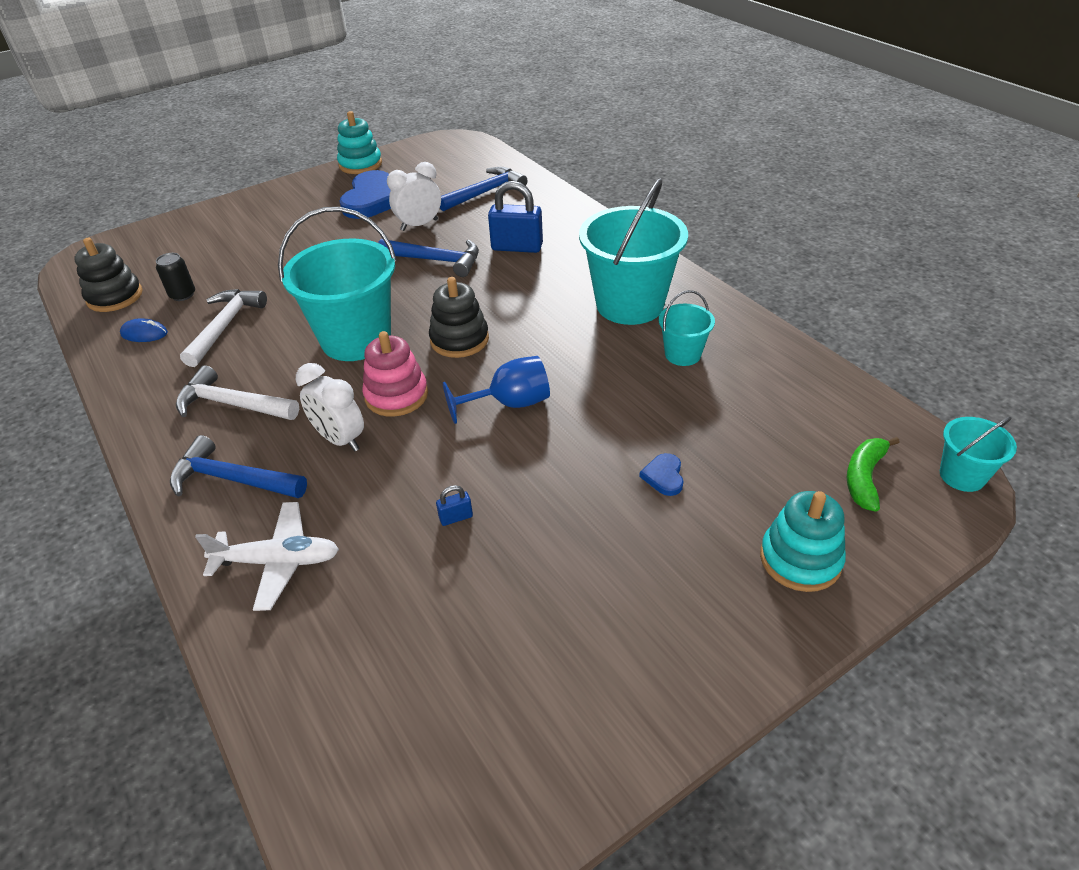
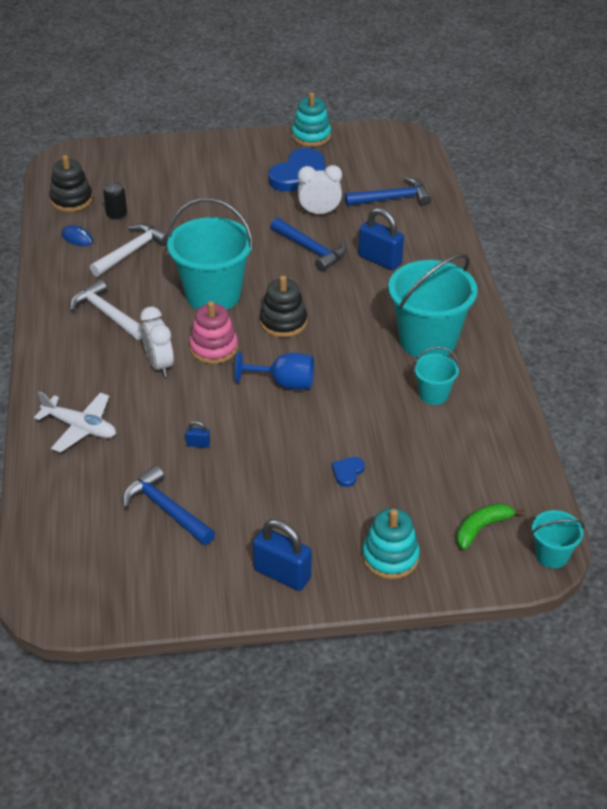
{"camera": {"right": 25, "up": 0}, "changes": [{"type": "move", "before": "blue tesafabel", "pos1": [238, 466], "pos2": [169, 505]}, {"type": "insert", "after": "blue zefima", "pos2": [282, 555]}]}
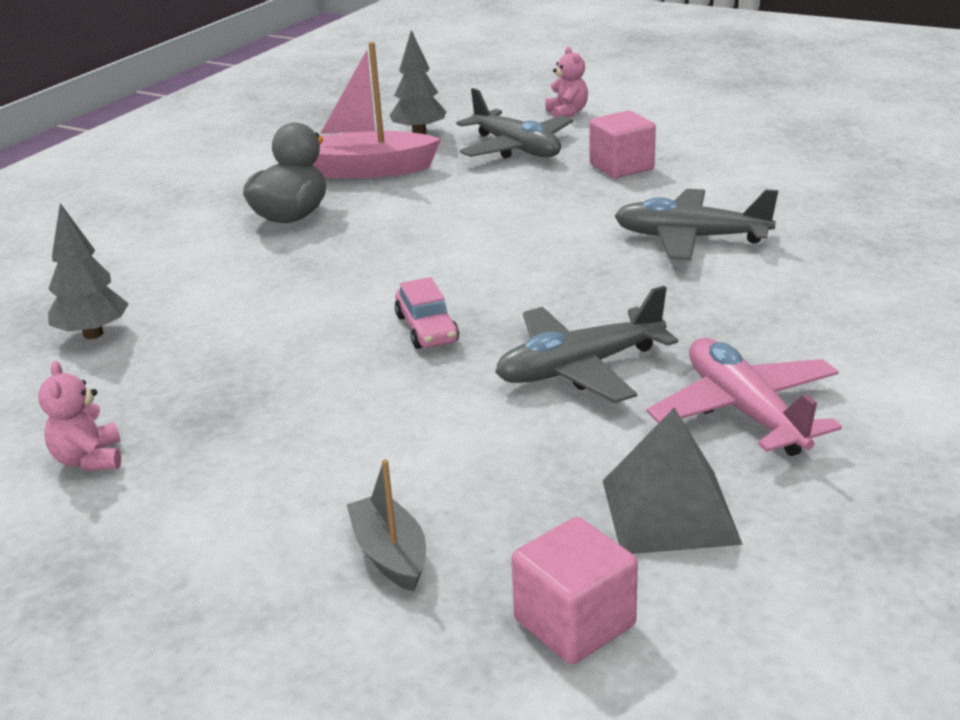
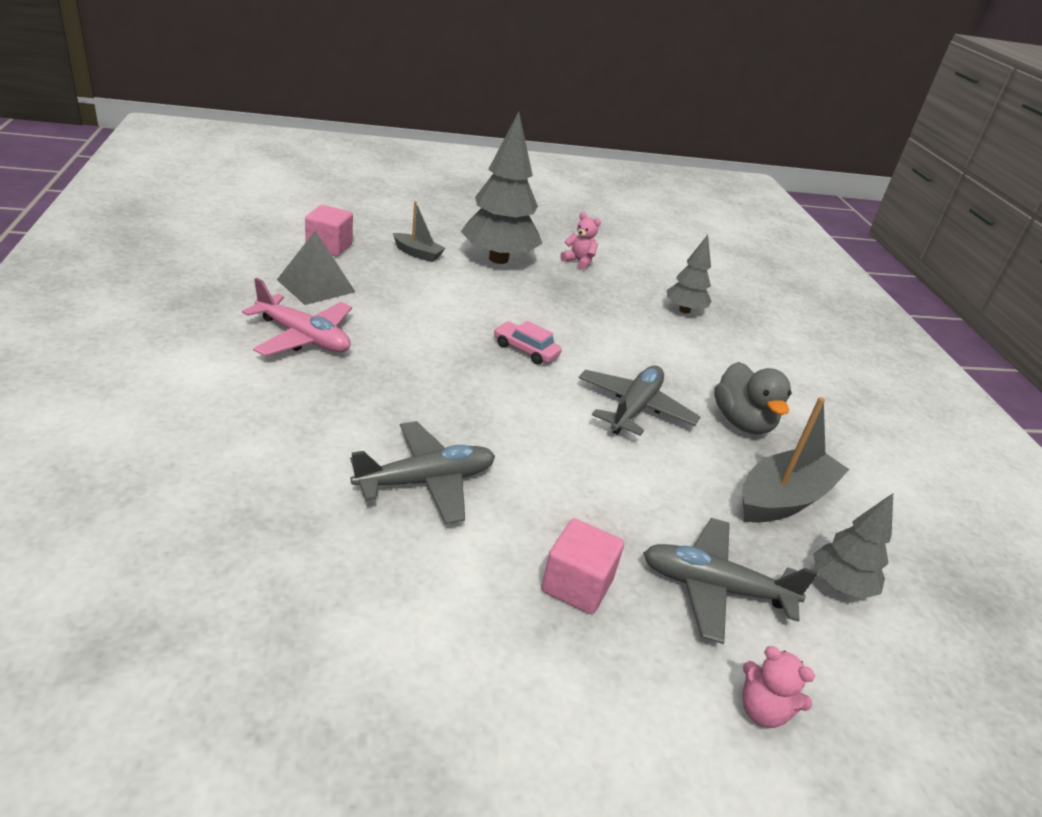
{"camera": {"right": 135, "up": 5}, "changes": [{"type": "insert", "after": "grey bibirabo", "pos2": [501, 188]}, {"type": "move", "before": "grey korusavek", "pos1": [586, 344], "pos2": [639, 401]}, {"type": "recolor", "before": "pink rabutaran", "after": "grey rabutaran", "pos1": [377, 110], "pos2": [796, 460]}]}
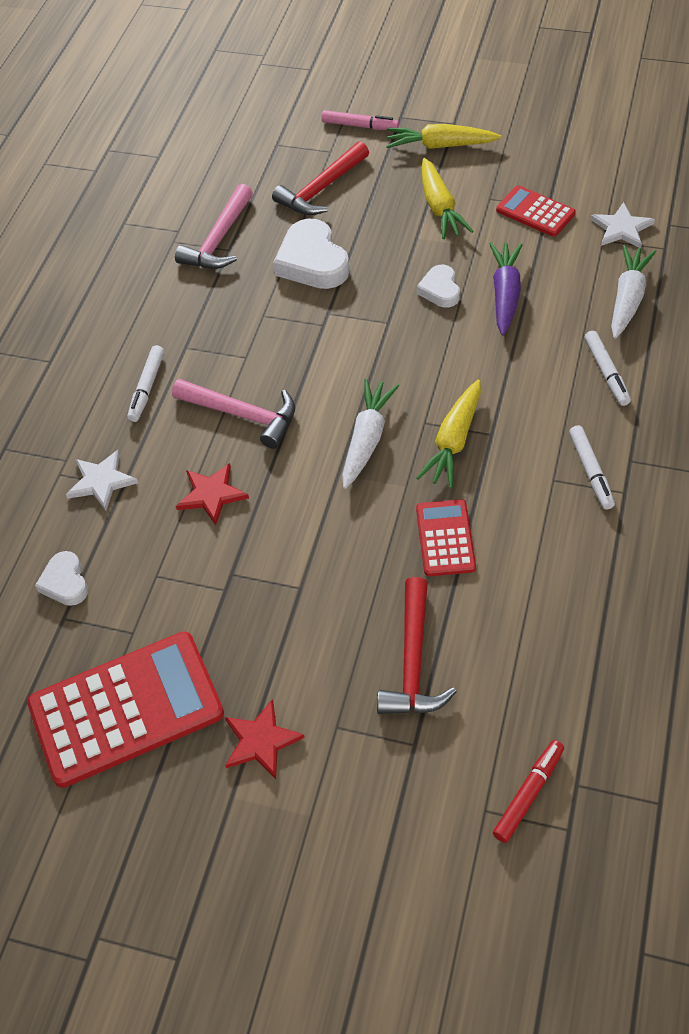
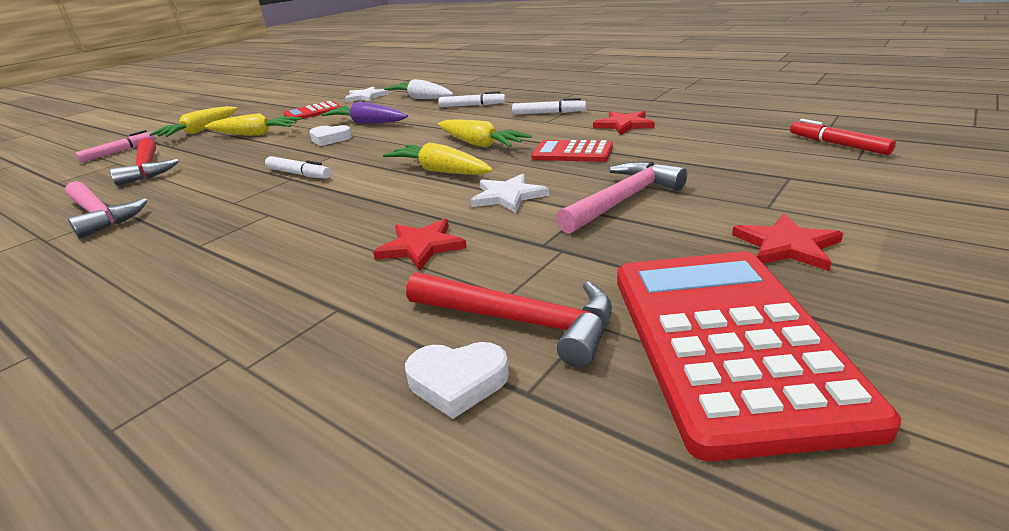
{"camera": {"right": -70, "up": -25}, "changes": [{"type": "move", "before": "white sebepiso", "pos1": [145, 383], "pos2": [298, 167]}, {"type": "recolor", "before": "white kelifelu", "after": "yellow kelifelu", "pos1": [370, 434], "pos2": [438, 158]}, {"type": "move", "before": "red tesafabel", "pos1": [417, 645], "pos2": [509, 320]}, {"type": "move", "before": "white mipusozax", "pos1": [102, 480], "pos2": [510, 193]}, {"type": "move", "before": "pink tesafabel", "pos1": [233, 414], "pos2": [621, 197]}, {"type": "insert", "after": "red mipusozax", "pos2": [624, 123]}, {"type": "delete", "before": "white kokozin", "pos1": [311, 254]}]}
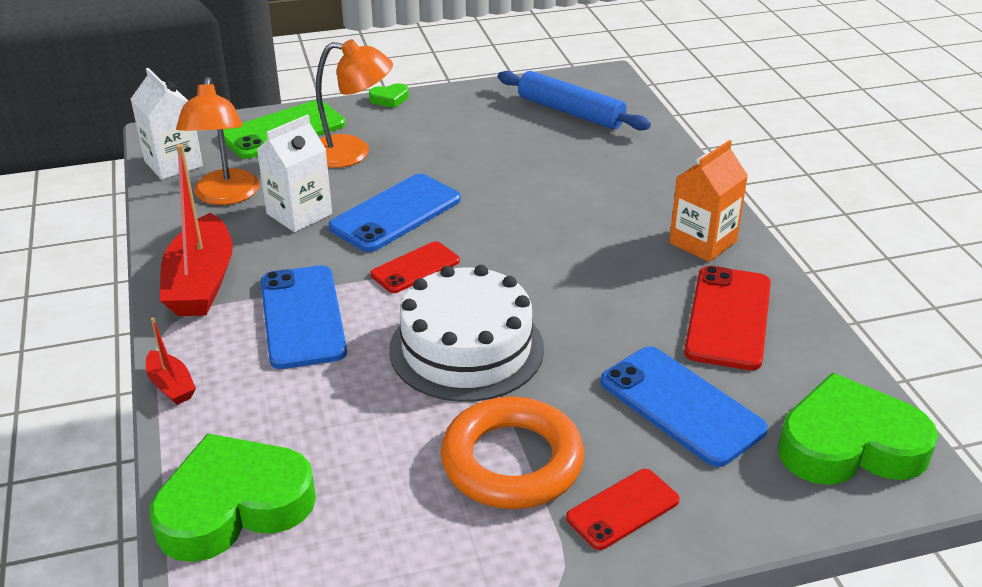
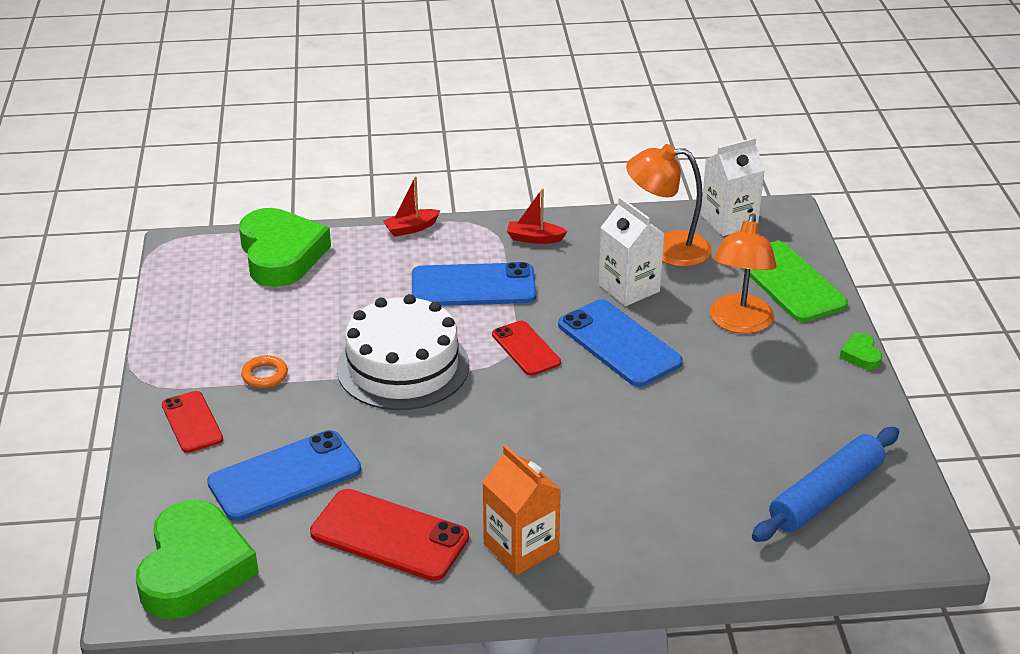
{"camera": {"right": 100, "up": 0}, "changes": [{"type": "resize", "before": "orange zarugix", "pos1": [512, 453], "pos2": [264, 371], "scale": 0.42}, {"type": "resize", "before": "red rabutaran", "pos1": [196, 230], "pos2": [537, 216], "scale": 0.49}]}
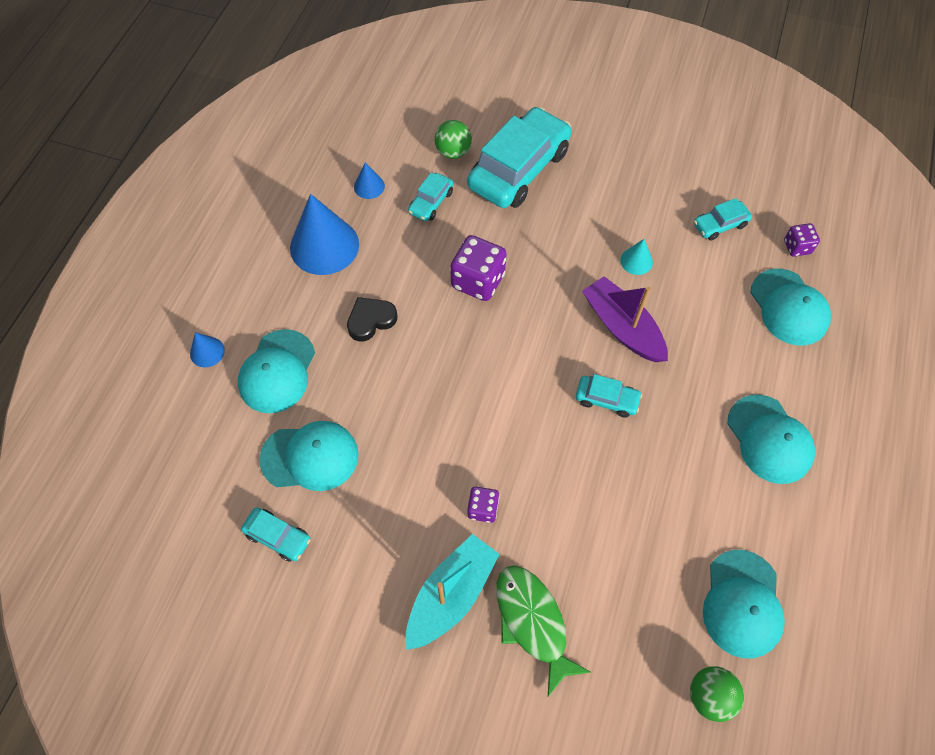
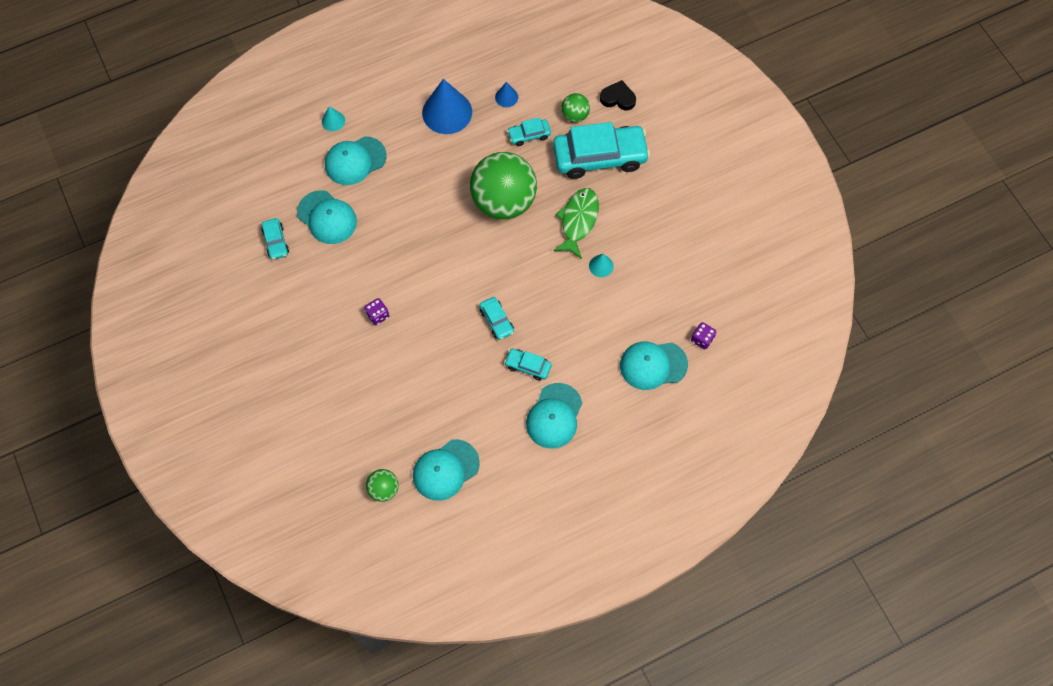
{"camera": {"right": 45, "up": 5}, "changes": [{"type": "recolor", "before": "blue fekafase", "after": "turquoise fekafase", "pos1": [207, 349], "pos2": [333, 118]}, {"type": "replace", "before": "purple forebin", "after": "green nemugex", "pos1": [478, 268], "pos2": [503, 185]}, {"type": "move", "before": "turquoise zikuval", "pos1": [723, 219], "pos2": [528, 365]}, {"type": "move", "before": "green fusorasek", "pos1": [543, 630], "pos2": [576, 223]}, {"type": "move", "before": "black kokozin", "pos1": [372, 319], "pos2": [618, 95]}, {"type": "rotate", "before": "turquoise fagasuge", "pos1": [790, 307], "pos2": [654, 366], "turn": 60}, {"type": "delete", "before": "turquoise rabutaran", "pos1": [453, 592]}, {"type": "delete", "before": "purple rabutaran", "pos1": [625, 319]}]}
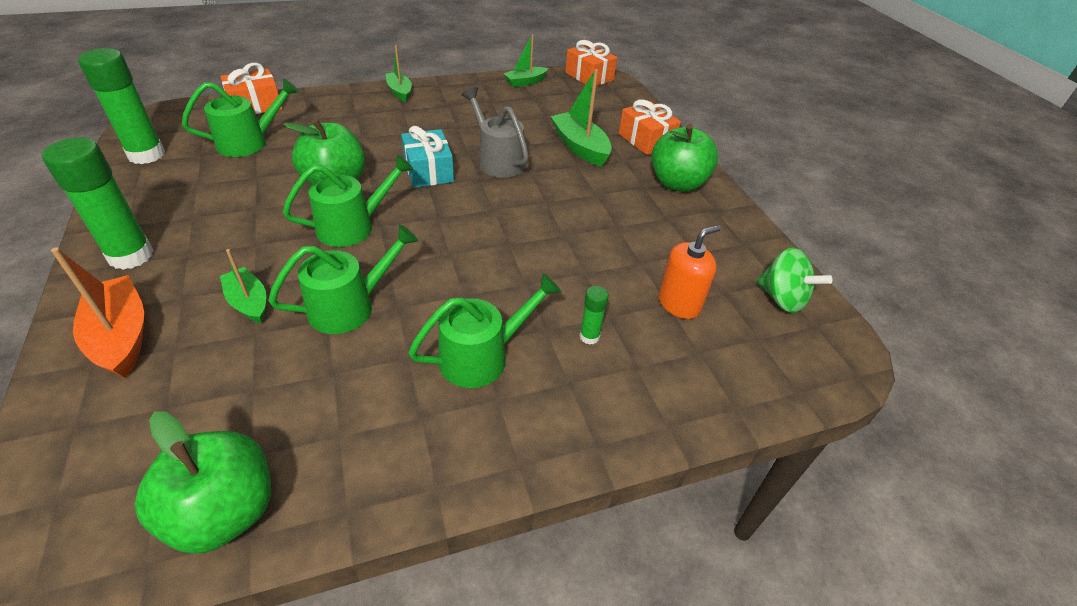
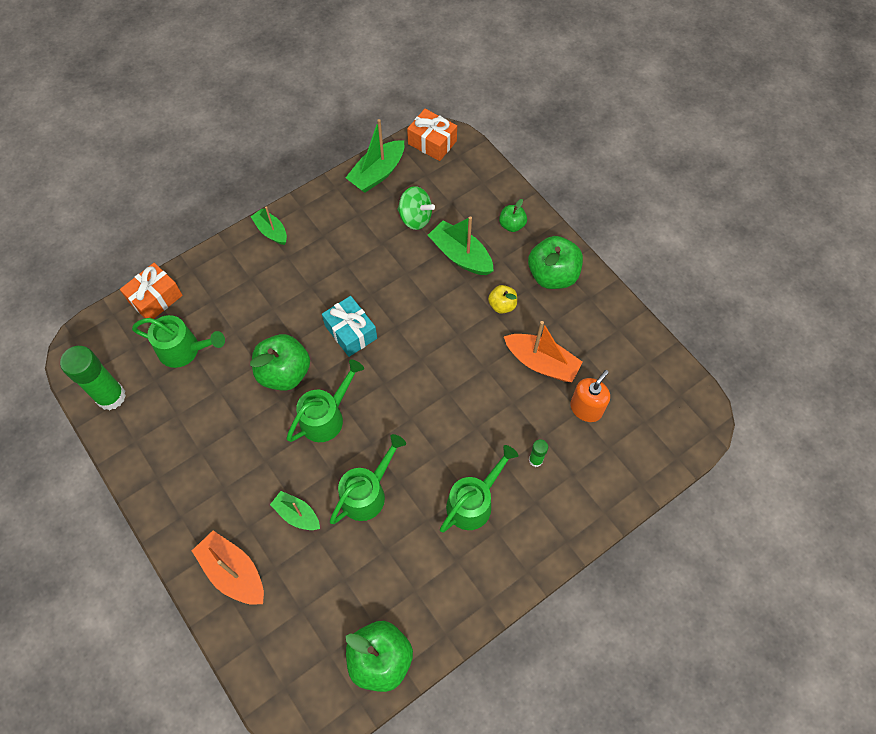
{"camera": {"right": -15, "up": 20}, "changes": [{"type": "rotate", "before": "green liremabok", "pos1": [240, 117], "pos2": [178, 341], "turn": 60}, {"type": "resize", "before": "green rabutaran", "pos1": [526, 60], "pos2": [374, 156], "scale": 1.56}, {"type": "move", "before": "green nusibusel", "pos1": [794, 280], "pos2": [416, 208]}, {"type": "insert", "after": "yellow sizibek", "pos2": [502, 299]}, {"type": "replace", "before": "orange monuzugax", "after": "green sizibek", "pos1": [650, 127], "pos2": [513, 215]}, {"type": "insert", "after": "orange rabutaran", "pos2": [543, 351]}, {"type": "delete", "before": "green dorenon", "pos1": [98, 204]}, {"type": "delete", "before": "grey liremabok", "pos1": [495, 132]}]}
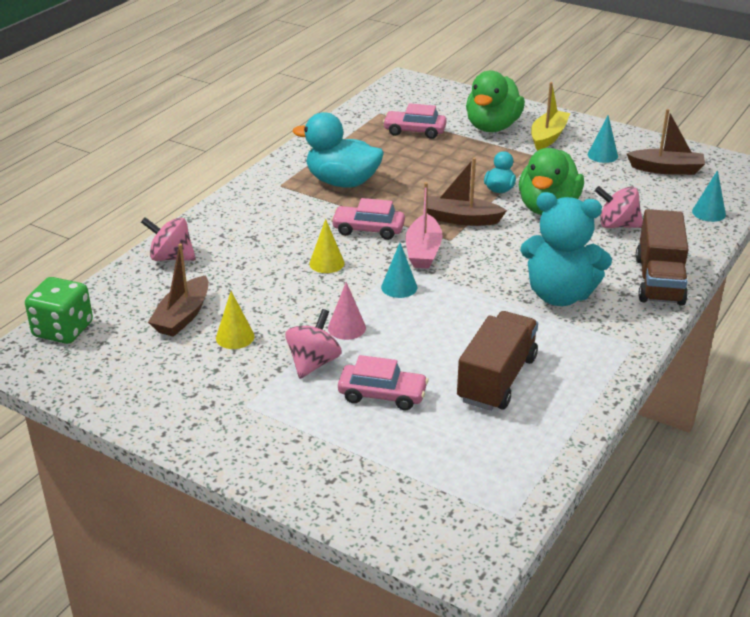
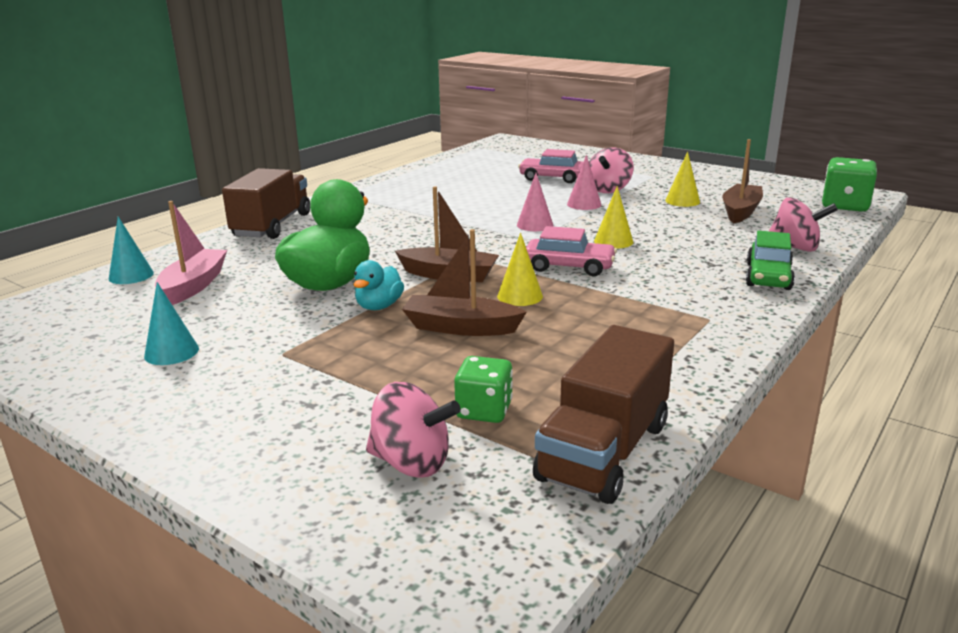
{"camera": {"right": -175, "up": -10}, "changes": [{"type": "move", "before": "pink rabutaran", "pos1": [424, 225], "pos2": [191, 253]}, {"type": "move", "before": "pink nusibusel", "pos1": [619, 207], "pos2": [413, 430]}, {"type": "move", "before": "brown rabutaran", "pos1": [666, 142], "pos2": [464, 282]}, {"type": "replace", "before": "pink zikuval", "after": "green forebin", "pos1": [415, 121], "pos2": [483, 389]}, {"type": "insert", "after": "yellow fekafase", "pos2": [520, 269]}, {"type": "recolor", "before": "turquoise fekafase", "after": "pink fekafase", "pos1": [399, 270], "pos2": [535, 202]}, {"type": "move", "before": "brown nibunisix", "pos1": [497, 361], "pos2": [603, 414]}, {"type": "insert", "after": "green zikuval", "pos2": [770, 260]}, {"type": "delete", "before": "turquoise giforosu", "pos1": [338, 150]}, {"type": "delete", "before": "green giforosu", "pos1": [495, 101]}, {"type": "delete", "before": "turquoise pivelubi", "pos1": [566, 249]}, {"type": "delete", "before": "yellow rabutaran", "pos1": [550, 116]}]}
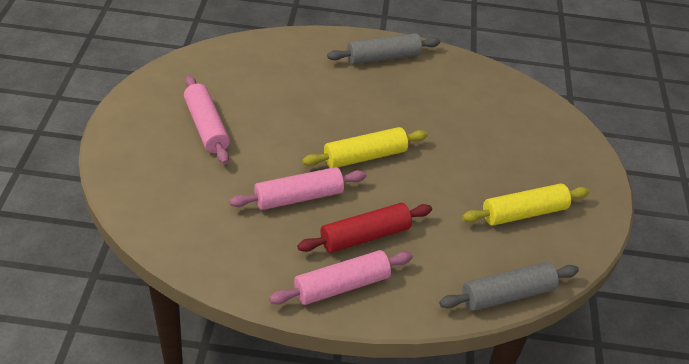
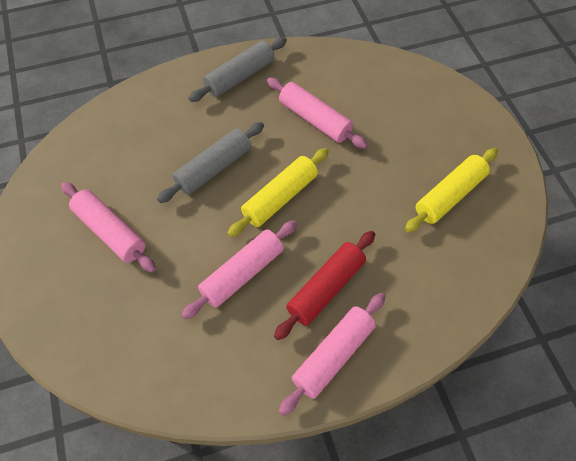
{"camera": {"right": -20, "up": 15}, "changes": [{"type": "move", "before": "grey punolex", "pos1": [509, 286], "pos2": [210, 162]}, {"type": "insert", "after": "pink punolex", "pos2": [317, 113]}]}
